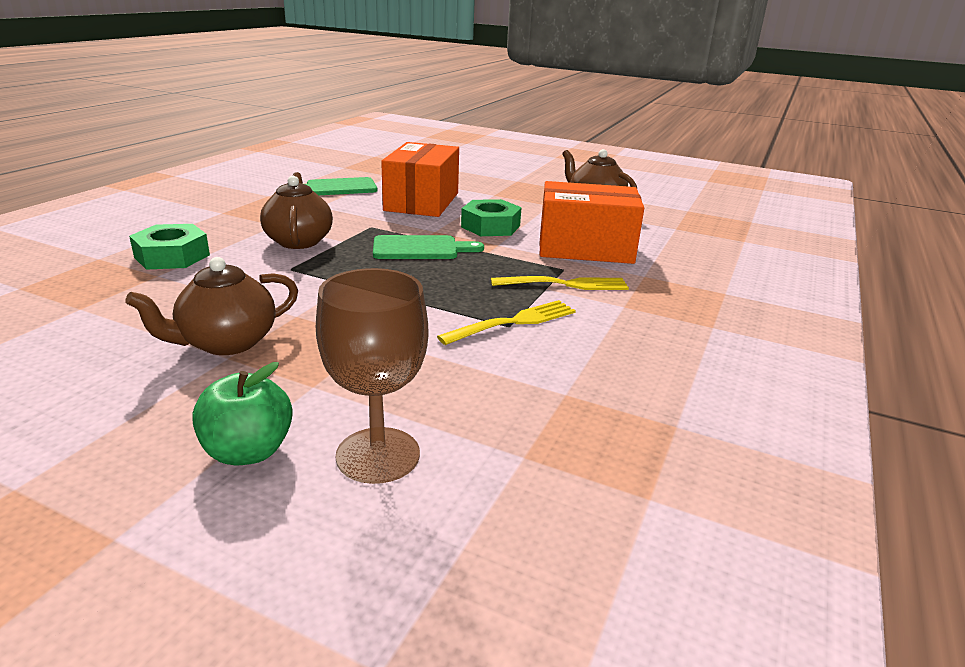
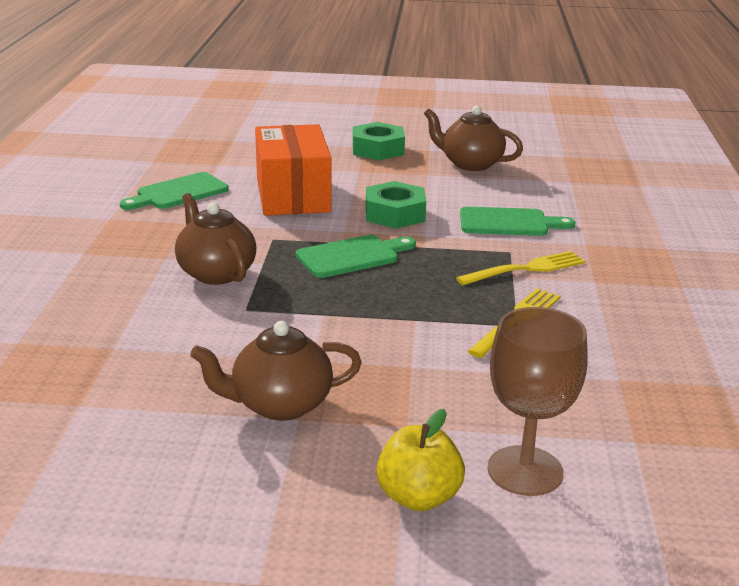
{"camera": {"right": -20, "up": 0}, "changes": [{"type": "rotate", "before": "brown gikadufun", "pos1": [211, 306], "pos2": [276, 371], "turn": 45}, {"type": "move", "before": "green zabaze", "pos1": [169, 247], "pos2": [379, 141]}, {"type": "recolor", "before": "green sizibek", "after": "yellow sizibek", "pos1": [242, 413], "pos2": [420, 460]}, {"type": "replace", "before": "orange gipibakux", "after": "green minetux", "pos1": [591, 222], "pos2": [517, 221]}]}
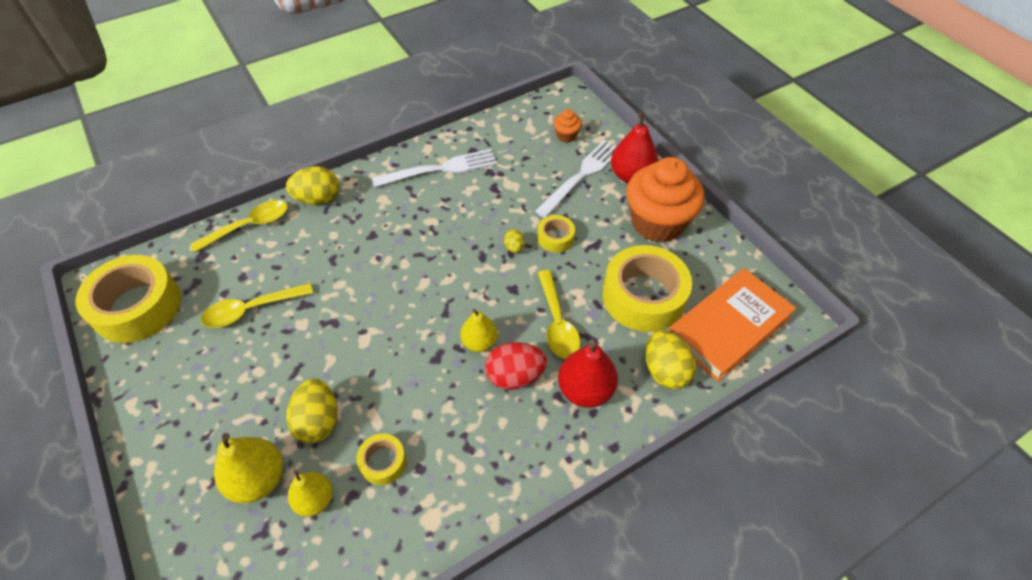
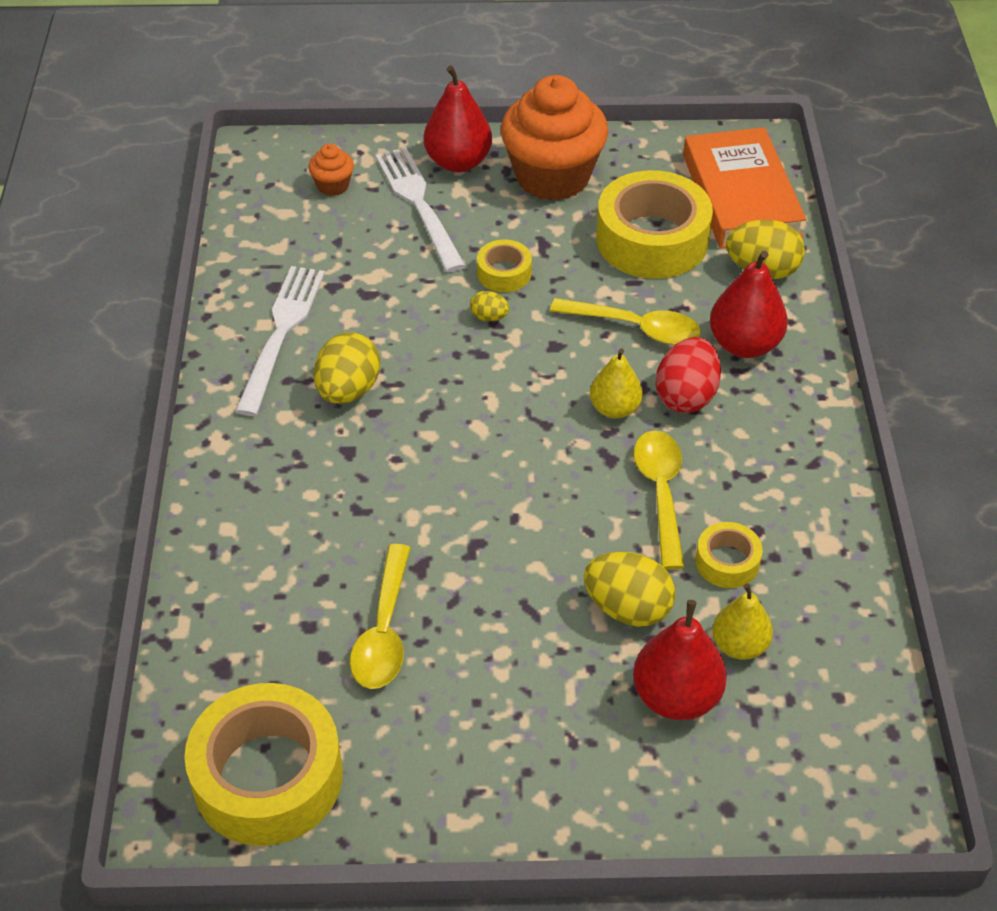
{"camera": {"right": -60, "up": -5}, "changes": [{"type": "move", "before": "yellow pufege", "pos1": [312, 185], "pos2": [347, 368]}, {"type": "recolor", "before": "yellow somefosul", "after": "red somefosul", "pos1": [248, 468], "pos2": [680, 660]}, {"type": "move", "before": "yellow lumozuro", "pos1": [239, 226], "pos2": [659, 500]}]}
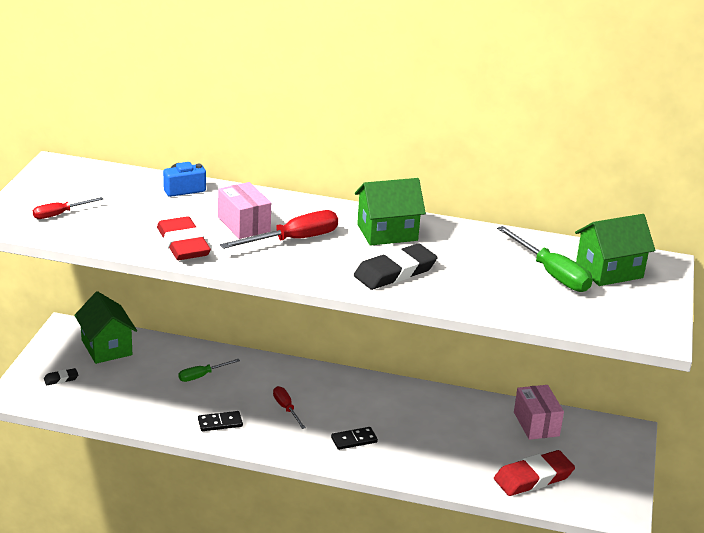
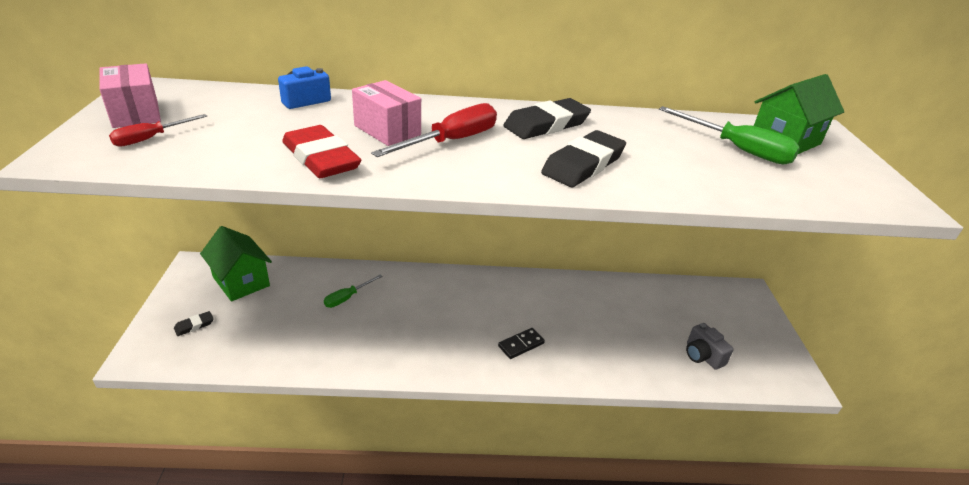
{"camera": {"right": -15, "up": 5}, "changes": [{"type": "move", "before": "pink gipibakux", "pos1": [539, 412], "pos2": [130, 95]}, {"type": "replace", "before": "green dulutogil", "after": "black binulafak", "pos1": [390, 212], "pos2": [547, 118]}, {"type": "replace", "before": "red binulafak", "after": "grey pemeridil", "pos1": [534, 473], "pos2": [710, 346]}, {"type": "delete", "before": "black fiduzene", "pos1": [220, 421]}, {"type": "delete", "before": "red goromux", "pos1": [289, 407]}]}
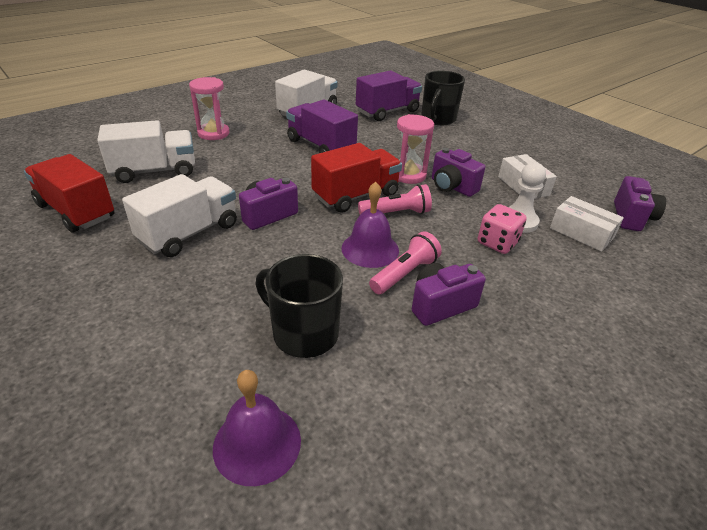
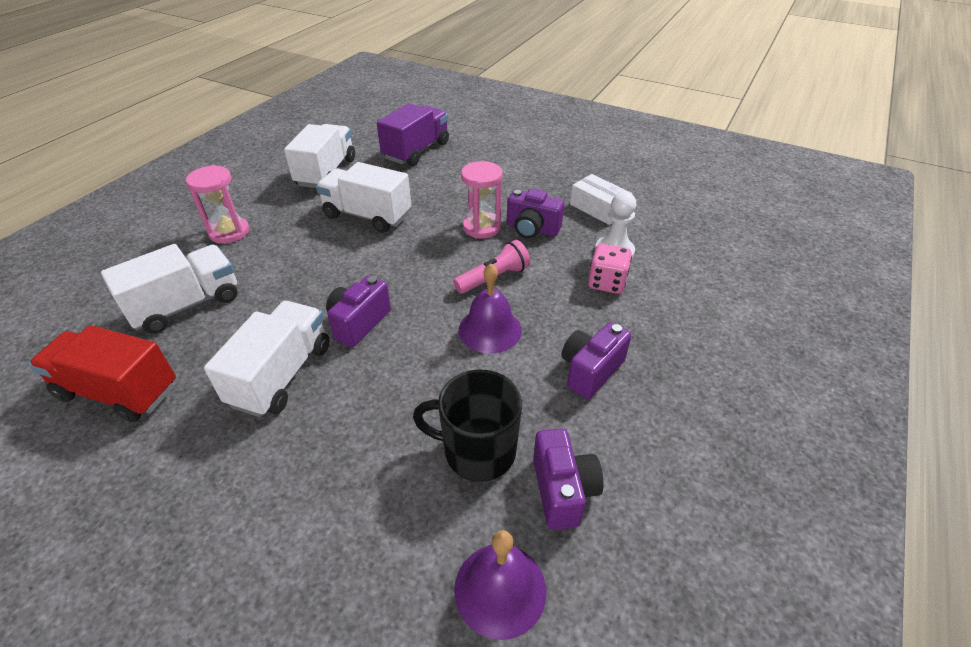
{"camera": {"right": -20, "up": 5}, "changes": [{"type": "recolor", "before": "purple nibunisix", "after": "white nibunisix", "pos1": [322, 126], "pos2": [363, 197]}, {"type": "move", "before": "purple pemeridil", "pos1": [640, 203], "pos2": [568, 479]}, {"type": "delete", "before": "red nibunisix", "pos1": [356, 178]}, {"type": "delete", "before": "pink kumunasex", "pos1": [405, 262]}, {"type": "delete", "before": "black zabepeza", "pos1": [443, 98]}, {"type": "delete", "before": "white gipibakux", "pos1": [587, 224]}]}
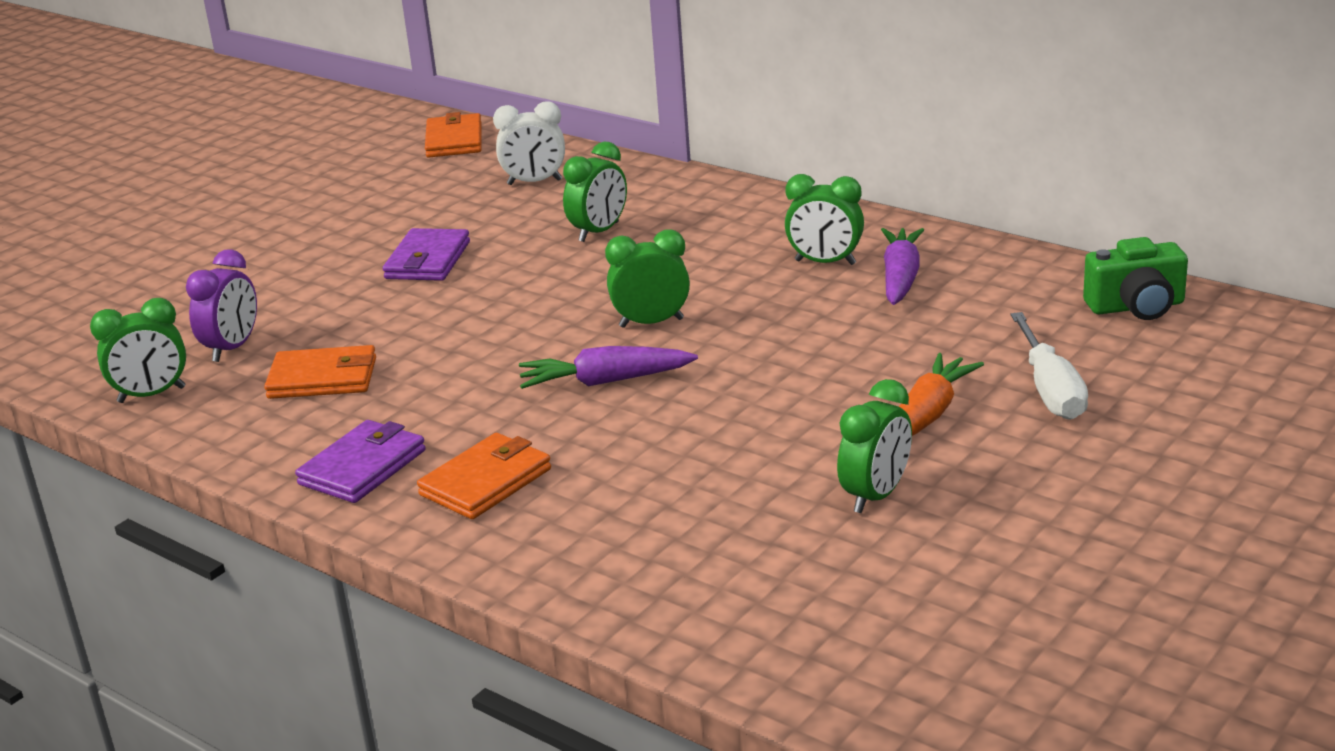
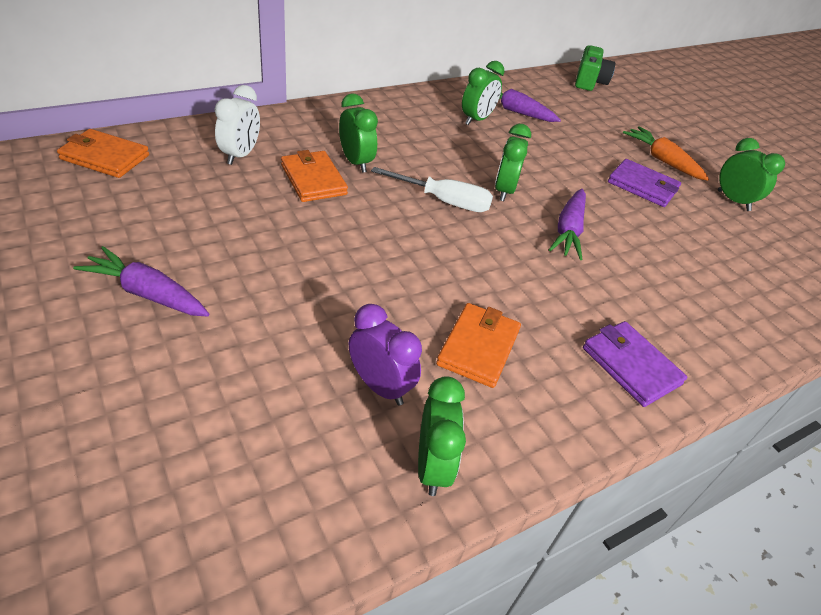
{"camera": {"right": -75, "up": 15}, "changes": [{"type": "insert", "after": "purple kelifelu", "pos2": [141, 281]}, {"type": "move", "before": "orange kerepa", "pos1": [484, 476], "pos2": [314, 176]}, {"type": "move", "before": "white goromux", "pos1": [1049, 366], "pos2": [432, 189]}, {"type": "move", "before": "purple kerepa", "pos1": [426, 254], "pos2": [644, 183]}]}
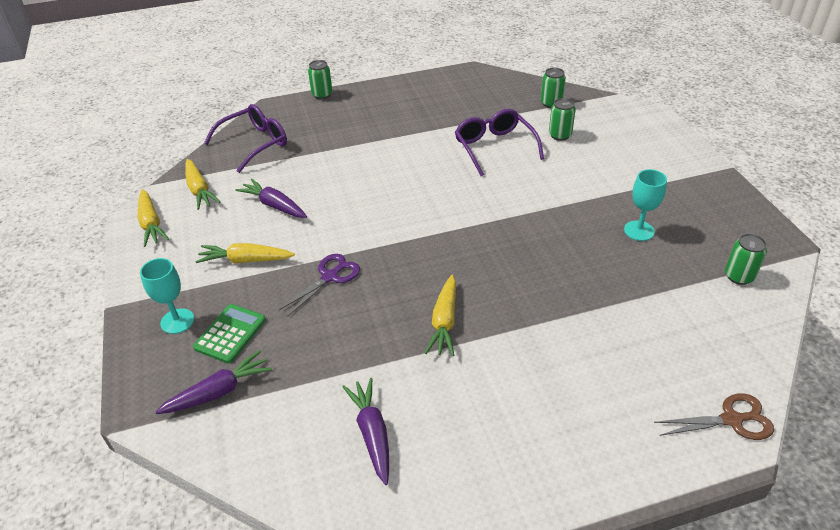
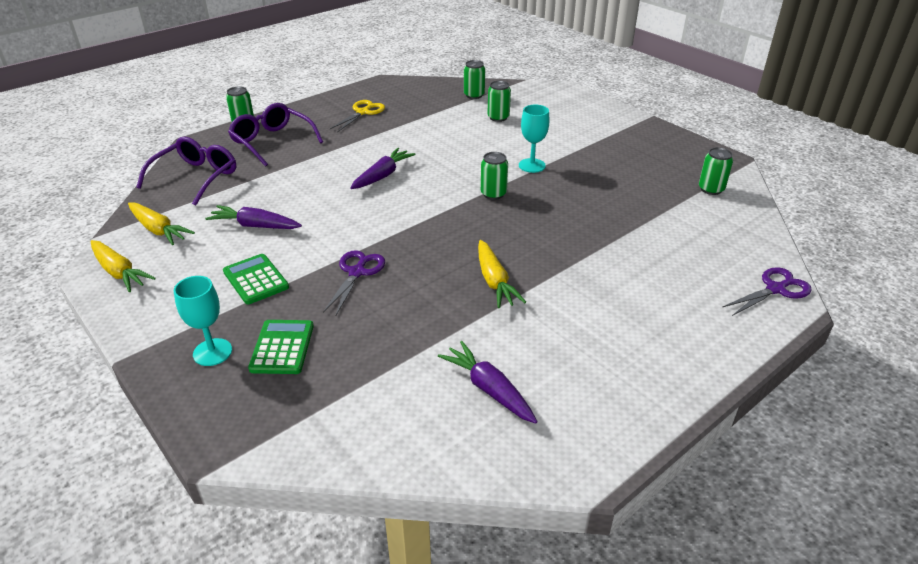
{"camera": {"right": -25, "up": -5}, "changes": [{"type": "replace", "before": "yellow kelifelu", "after": "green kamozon", "pos1": [245, 253], "pos2": [256, 279]}, {"type": "move", "before": "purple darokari", "pos1": [499, 142], "pos2": [275, 135]}, {"type": "insert", "after": "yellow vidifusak", "pos2": [357, 116]}, {"type": "move", "before": "purple kelifelu", "pos1": [213, 382], "pos2": [383, 168]}, {"type": "insert", "after": "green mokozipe", "pos2": [494, 176]}, {"type": "move", "before": "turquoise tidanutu", "pos1": [645, 205], "pos2": [534, 139]}, {"type": "recolor", "before": "brown vidifusak", "after": "purple vidifusak", "pos1": [714, 416], "pos2": [767, 291]}]}
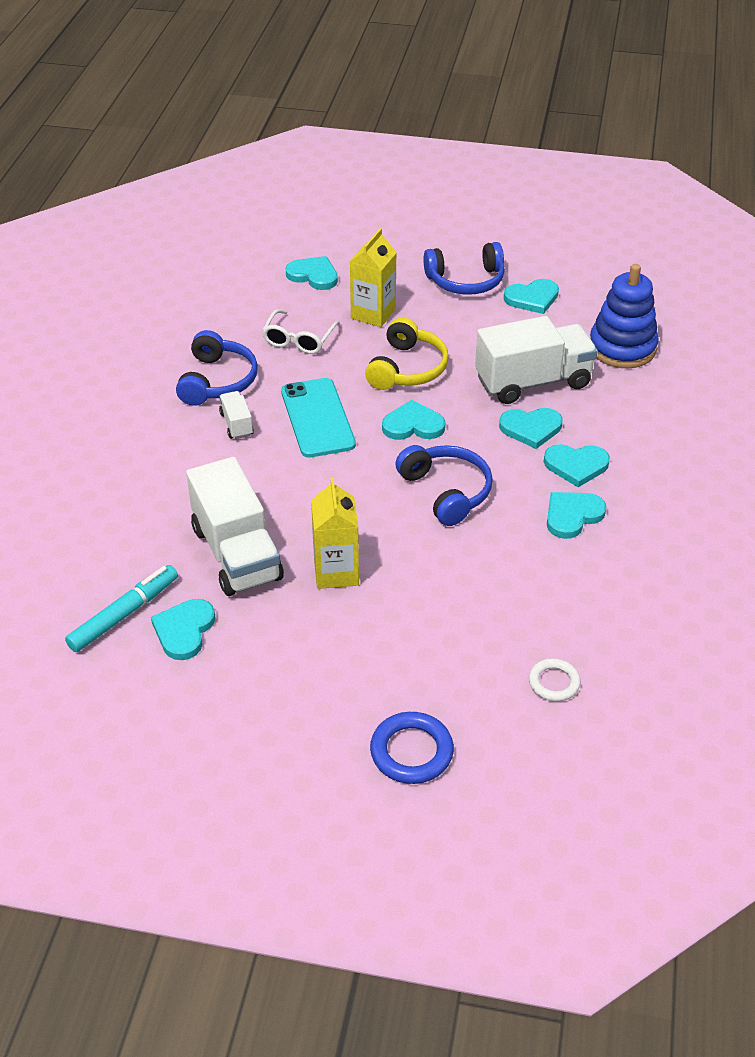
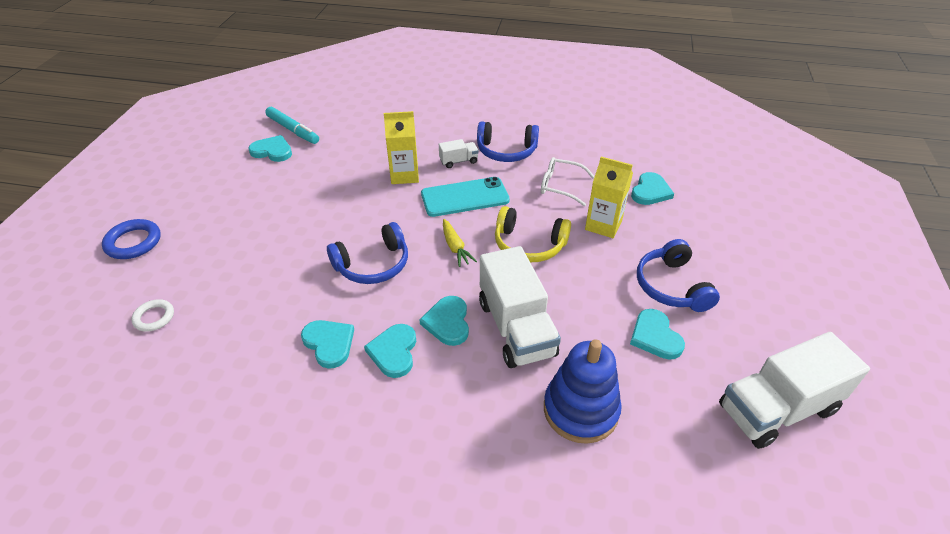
{"camera": {"right": 90, "up": 0}, "changes": [{"type": "move", "before": "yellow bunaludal", "pos1": [335, 533], "pos2": [401, 147]}, {"type": "replace", "before": "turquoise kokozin", "after": "yellow kelifelu", "pos1": [414, 420], "pos2": [460, 243]}, {"type": "move", "before": "white nibunisix", "pos1": [235, 526], "pos2": [794, 390]}]}
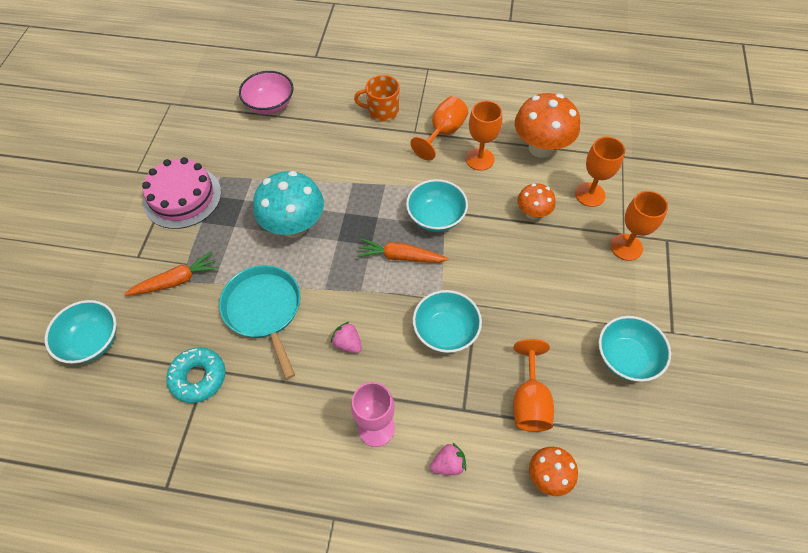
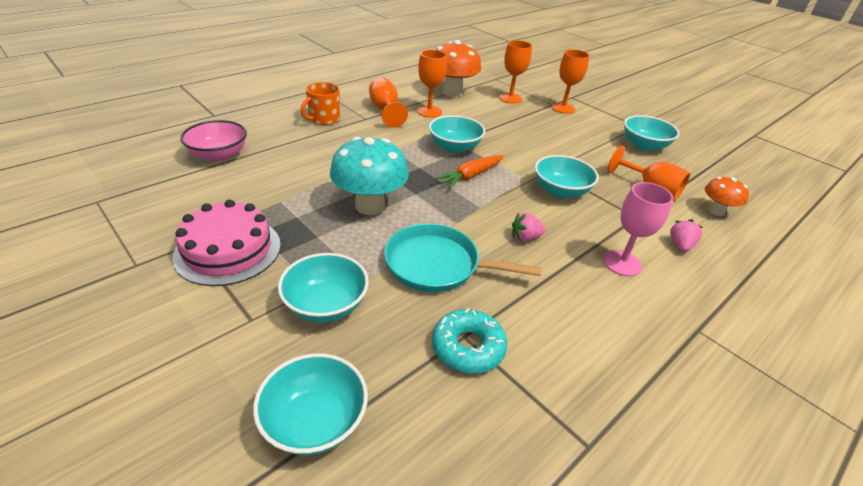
{"camera": {"right": -55, "up": -20}, "changes": [{"type": "replace", "before": "orange kelifelu", "after": "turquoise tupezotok", "pos1": [171, 274], "pos2": [323, 288]}, {"type": "delete", "before": "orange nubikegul", "pos1": [536, 201]}]}
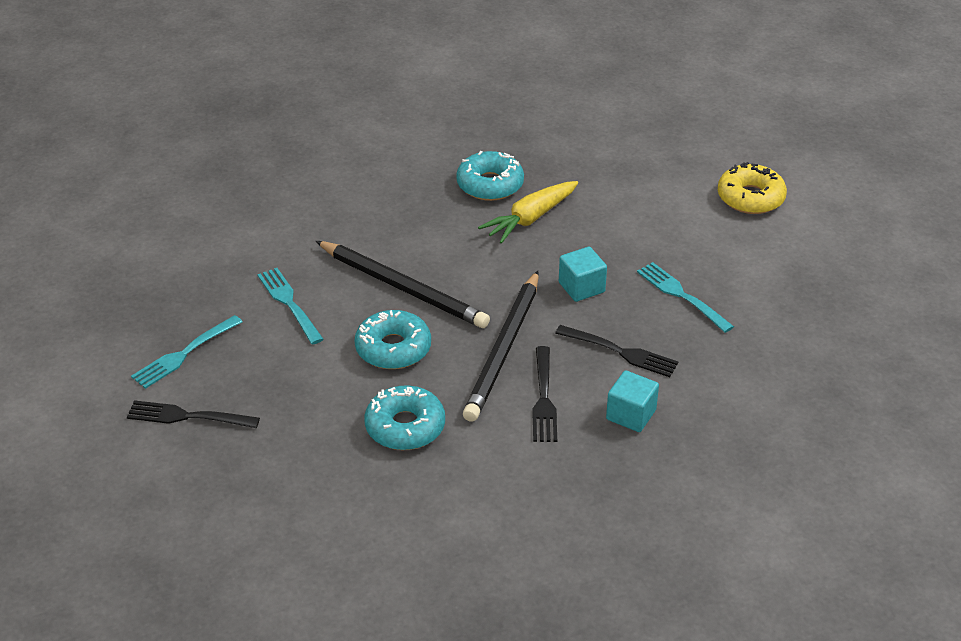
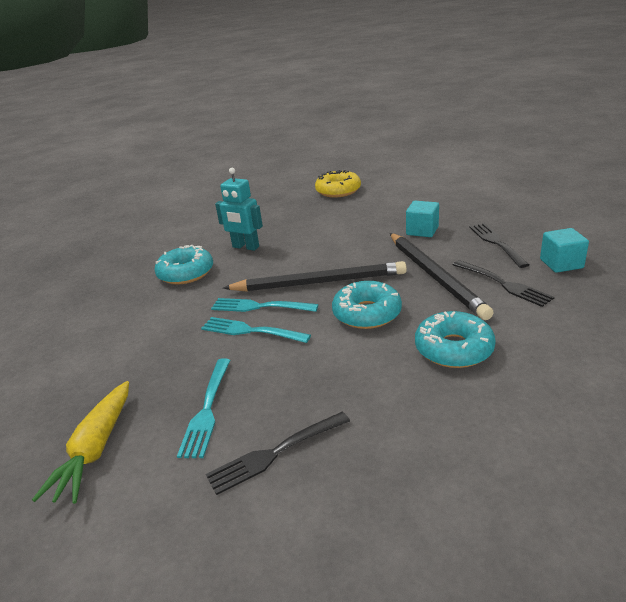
{"camera": {"right": -35, "up": -10}, "changes": [{"type": "move", "before": "yellow kelifelu", "pos1": [528, 212], "pos2": [80, 442]}, {"type": "move", "before": "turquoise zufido", "pos1": [490, 176], "pos2": [183, 265]}, {"type": "move", "before": "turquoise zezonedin", "pos1": [685, 297], "pos2": [264, 305]}, {"type": "insert", "after": "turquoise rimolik", "pos2": [239, 209]}, {"type": "move", "before": "yellow zufido", "pos1": [752, 188], "pos2": [338, 184]}, {"type": "rotate", "before": "black zezonedin", "pos1": [616, 351], "pos2": [499, 245], "turn": -90}]}
